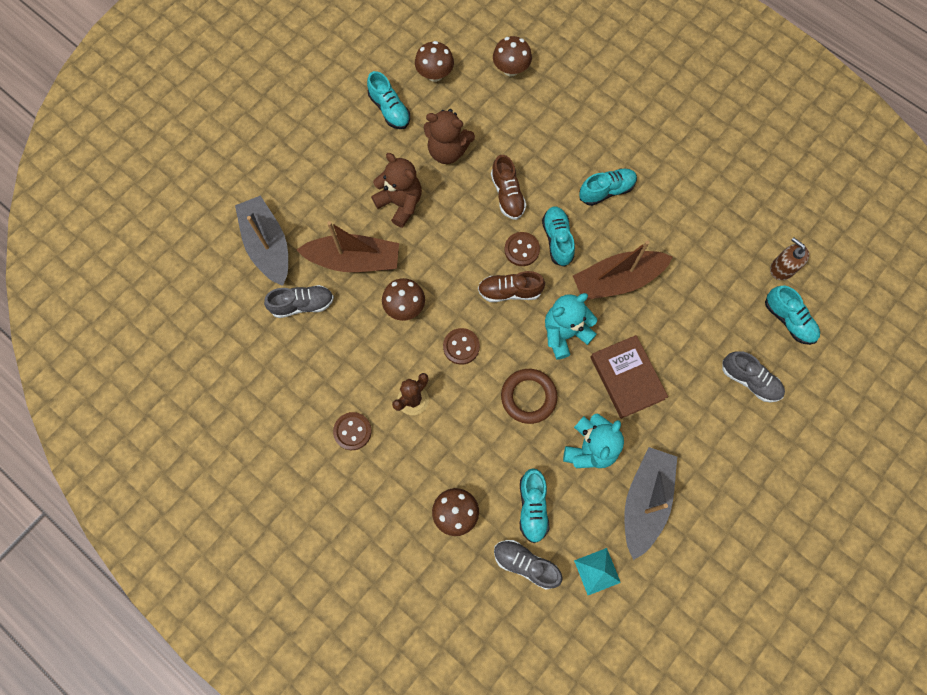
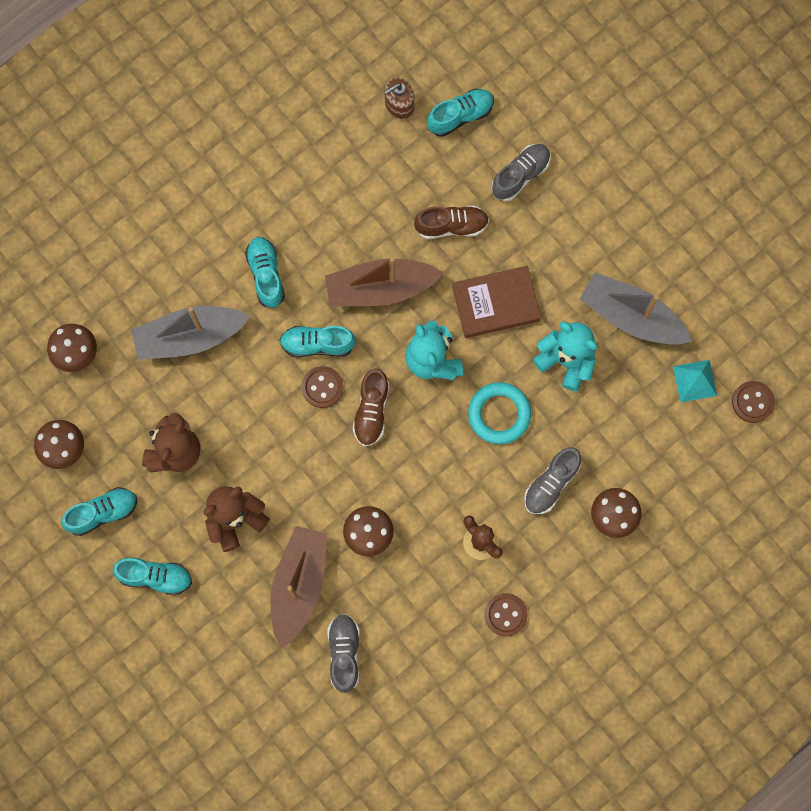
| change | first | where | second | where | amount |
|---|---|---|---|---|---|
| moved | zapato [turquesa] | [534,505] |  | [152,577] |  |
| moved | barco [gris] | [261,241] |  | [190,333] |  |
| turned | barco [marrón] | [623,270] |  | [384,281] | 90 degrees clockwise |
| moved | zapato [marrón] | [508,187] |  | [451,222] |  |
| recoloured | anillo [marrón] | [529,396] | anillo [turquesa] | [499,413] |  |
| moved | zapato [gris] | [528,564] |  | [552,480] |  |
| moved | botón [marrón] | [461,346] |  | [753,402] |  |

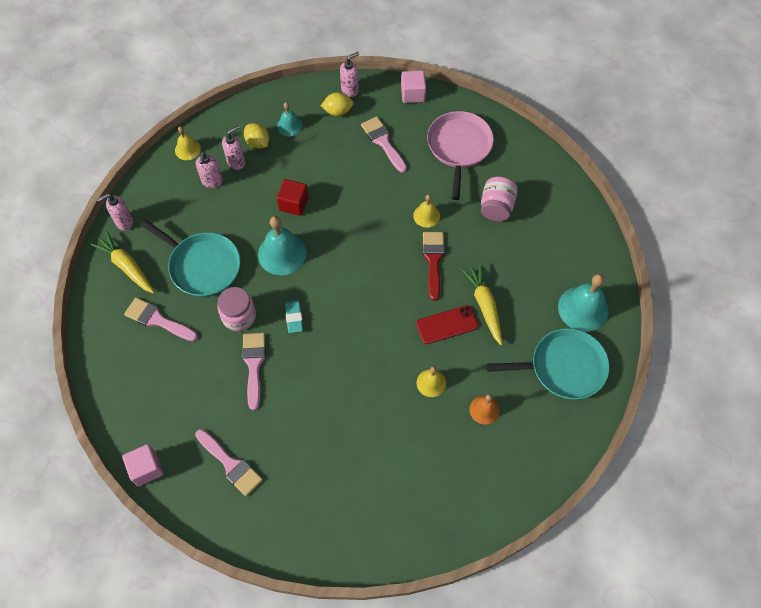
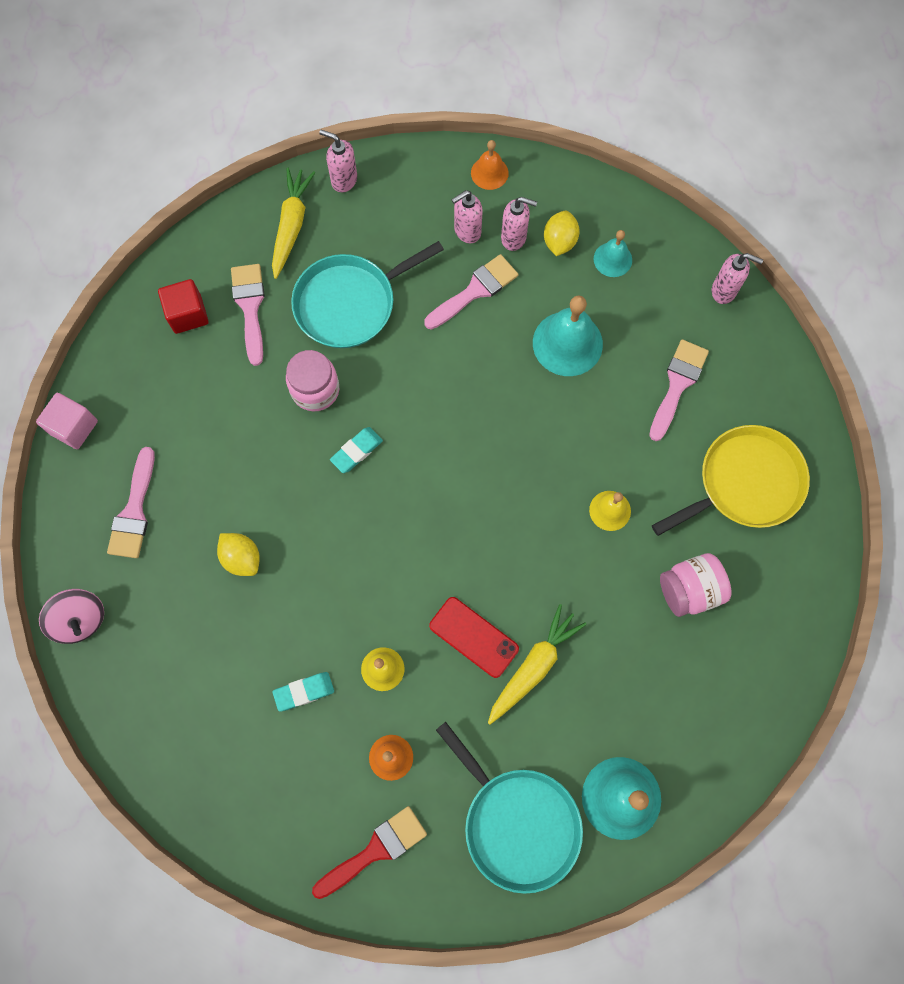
| change | first | where | second | where | amount |
|---|---|---|---|---|---|
| added |  |  | peonza [rosa] | [71,616] |  |
| moved | cubo [rojo] | [293,197] |  | [183,306] |  |
| moved | limón [amarillo] | [337,104] |  | [238,554] |  |
| added |  |  | goma de borrar [turquesa] | [303,692] |  |
| turned | sartén [turquesa] | [190,258] |  | [367,294] | 60 degrees clockwise |
| moved | pincel [rojo] | [434,266] |  | [369,852] |  |
| moved | pincel [rosa] | [254,371] |  | [471,292] |  |
| recoloured | campana [amarillo] | [188,143] | campana [naranja] | [490,165] |  |
| moved | campana [turquesa] | [282,245] |  | [568,335] |  |
| recoloured | sartén [rosa] | [460,155] | sartén [amarillo] | [731,480] |  |
| removed | cubo [rosa] | [413,86] |  |  |  |

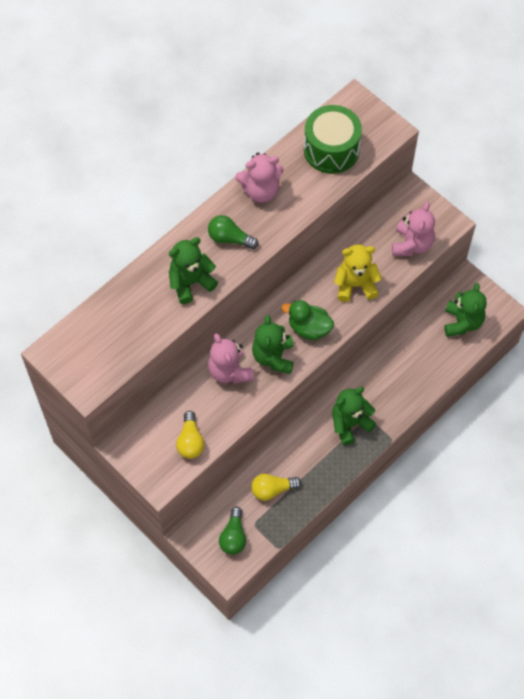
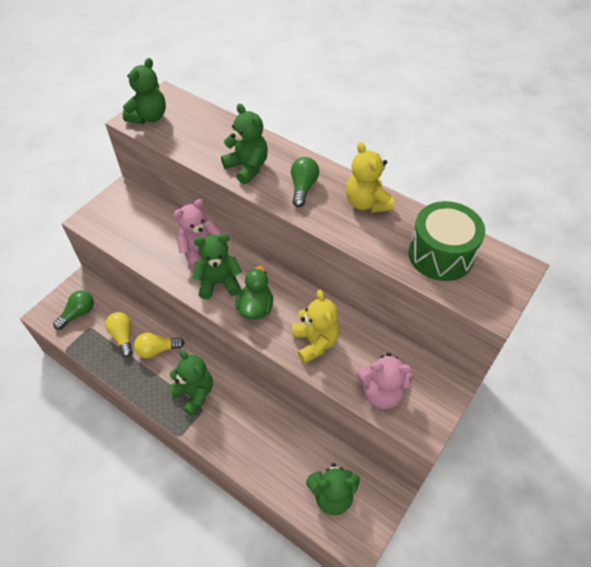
| change | first | where | second | where | amount |
|---|---|---|---|---|---|
| turned | bombilla [verde] | [232,531] |  | [73,310] | 135 degrees clockwise |
| added |  |  | osito [verde] | [144,91] |  |
| moved | bombilla [amarillo] | [190,435] |  | [159,345] |  |
| recoloured | osito [rosa] | [259,177] | osito [amarillo] | [370,177] |  |

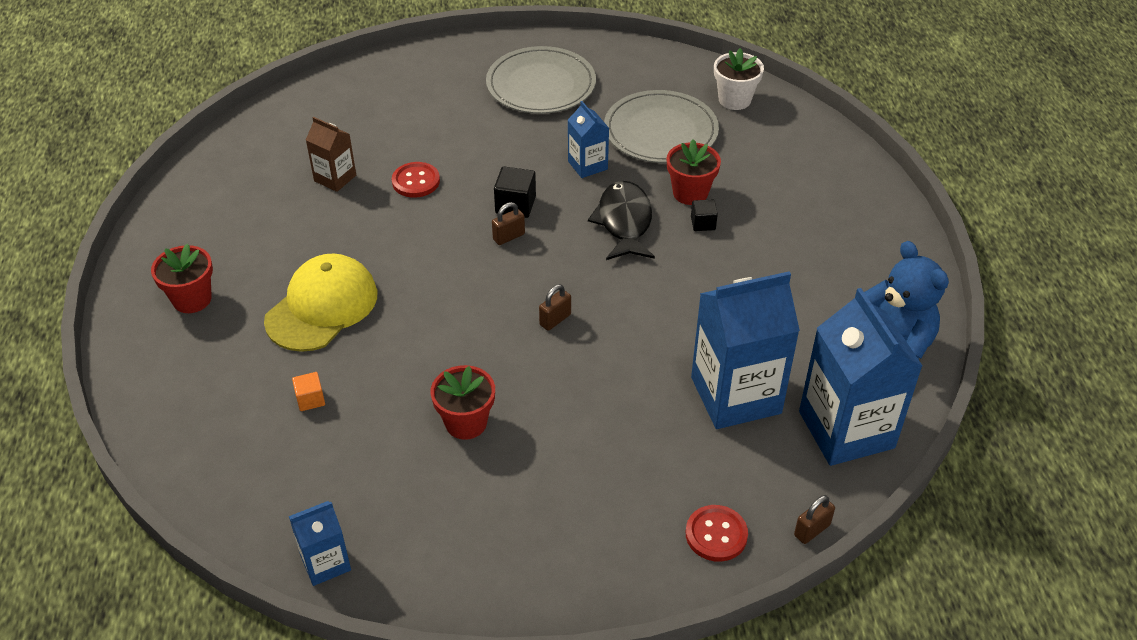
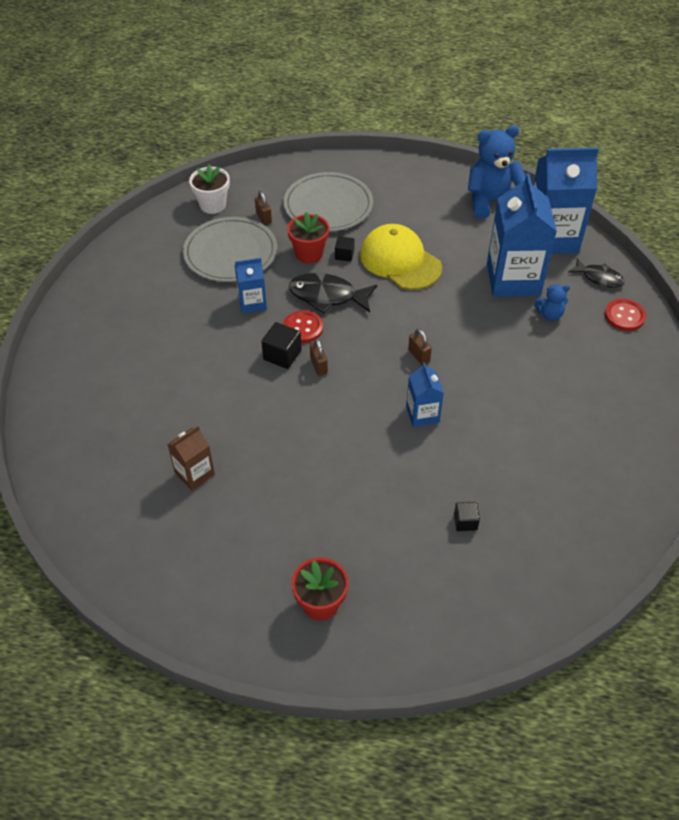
| change | first | where | second | where | amount |
|---|---|---|---|---|---|
| moved | candado [marrón] | [814,519] |  | [263,208] |  |
| moved | botón [rojo] | [416,180] |  | [303,326] |  |
| moved | plato [gris] | [541,80] |  | [328,202] |  |
| moved | gorra [amarillo] | [320,302] |  | [401,257] |  |
| moved | cartón de leche [azul] | [320,543] |  | [425,395] |  |
| recoloured | cubo [naranja] | [308,391] | cubo [negro] | [467,516] |  |
| added |  |  | osito [azul] | [552,302] |  |
| added |  |  | pez [negro] | [596,273] |  |
| removed | maceta [rojo] | [462,402] |  |  |  |

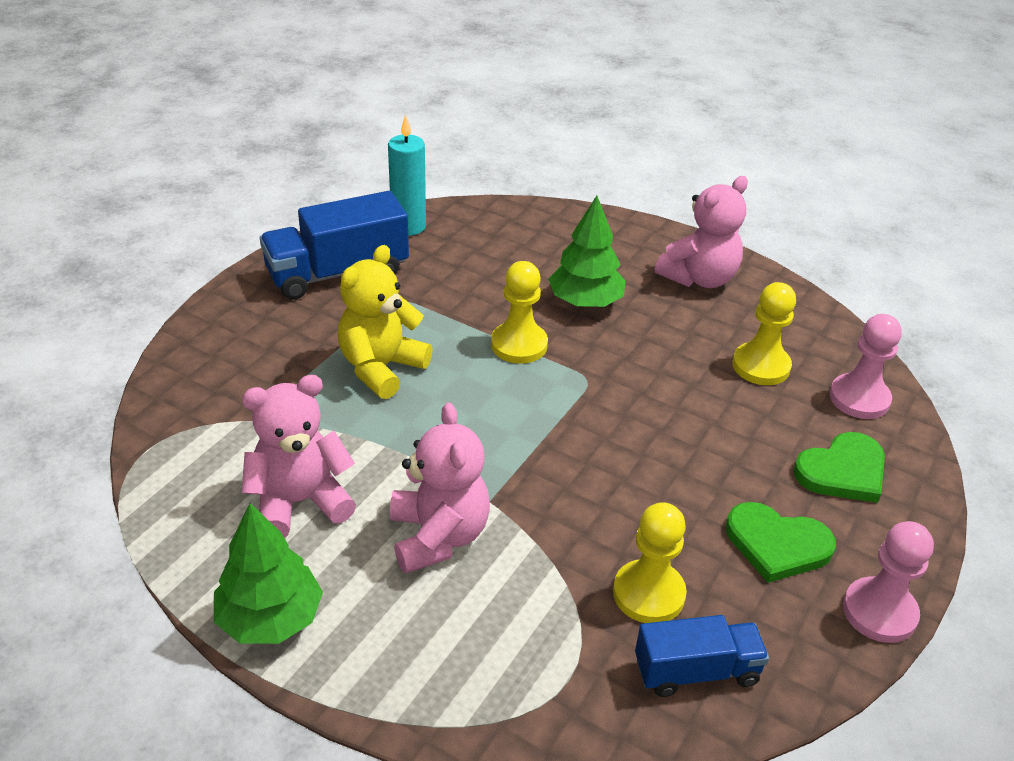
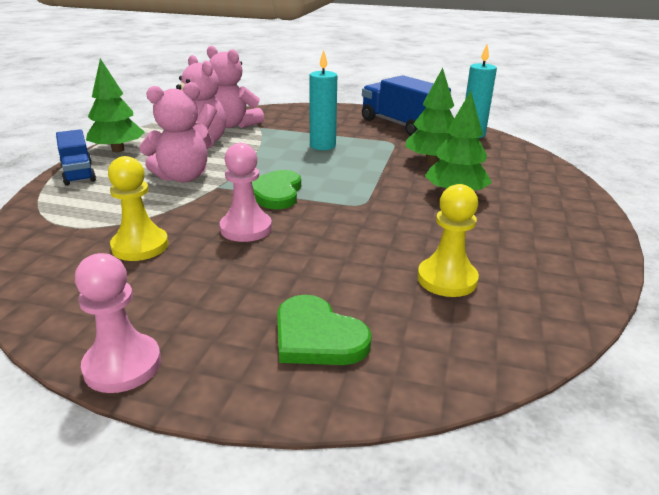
| change | first | where | second | where | amount |
|---|---|---|---|---|---|
| moved | camión [azul] | [702,656] |  | [76,157] |  |
| moved | osito [rosa] | [701,232] |  | [235,87] |  |
| moved | peón [rosa] | [865,366] |  | [246,192] |  |
| moved | corazón [verde] | [781,542] |  | [276,189] |  |
| replaced | osito [amarillo] | [385,322] | vela [turquesa] | [323,100] |  |
| added |  |  | árbol [verde] | [430,116] |  |
| removed | peón [amarillo] | [519,312] |  |  |  |

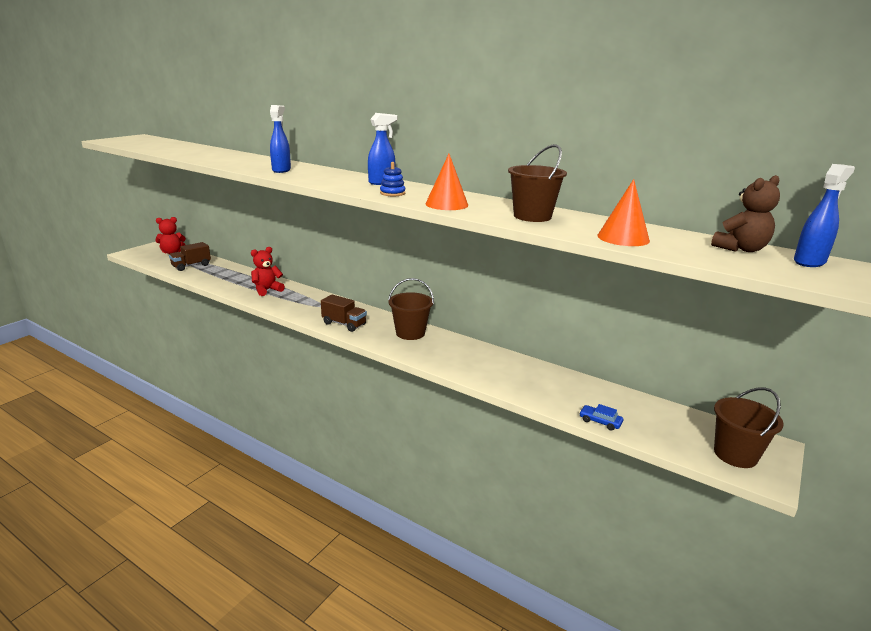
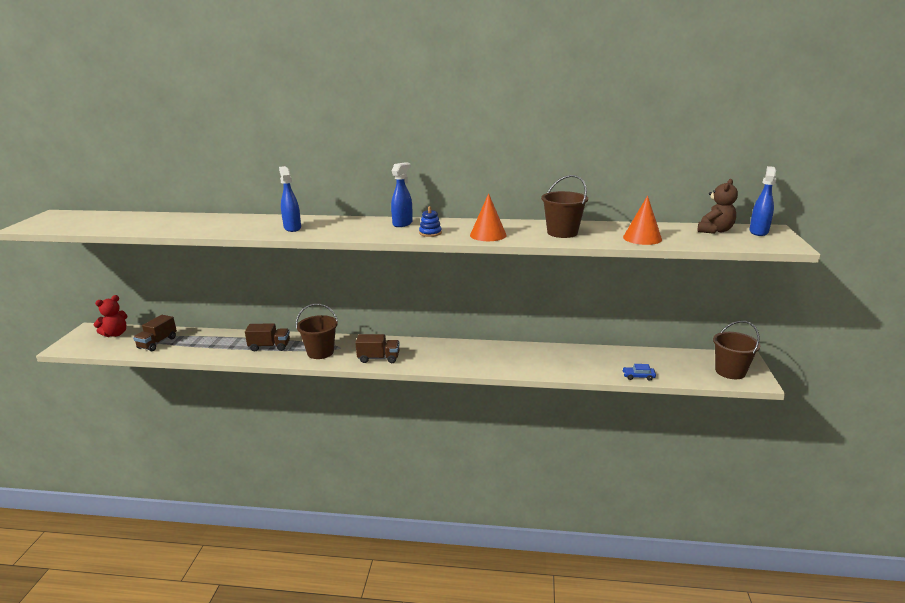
| change | first | where | second | where | amount |
|---|---|---|---|---|---|
| replaced | osito [rojo] | [268,271] | camión [marrón] | [267,337] |  |
| moved | balde [marrón] | [411,309] |  | [317,331] |  |

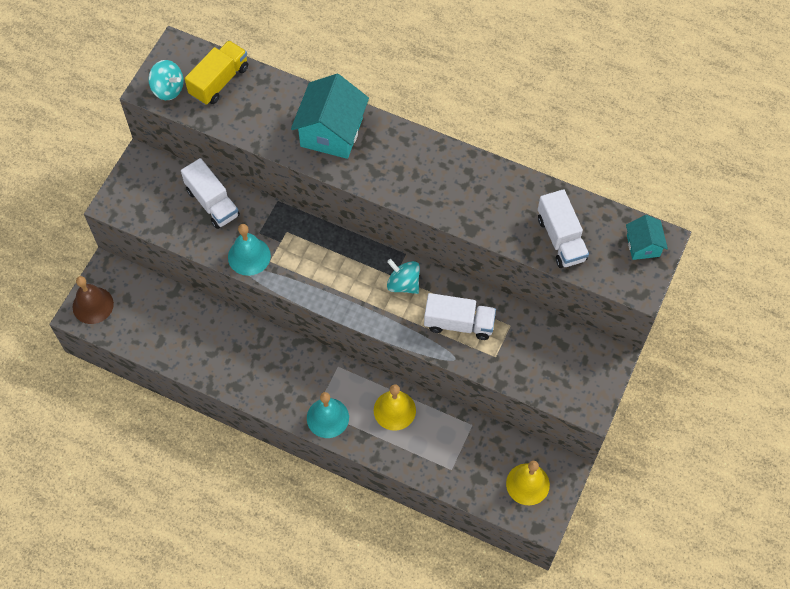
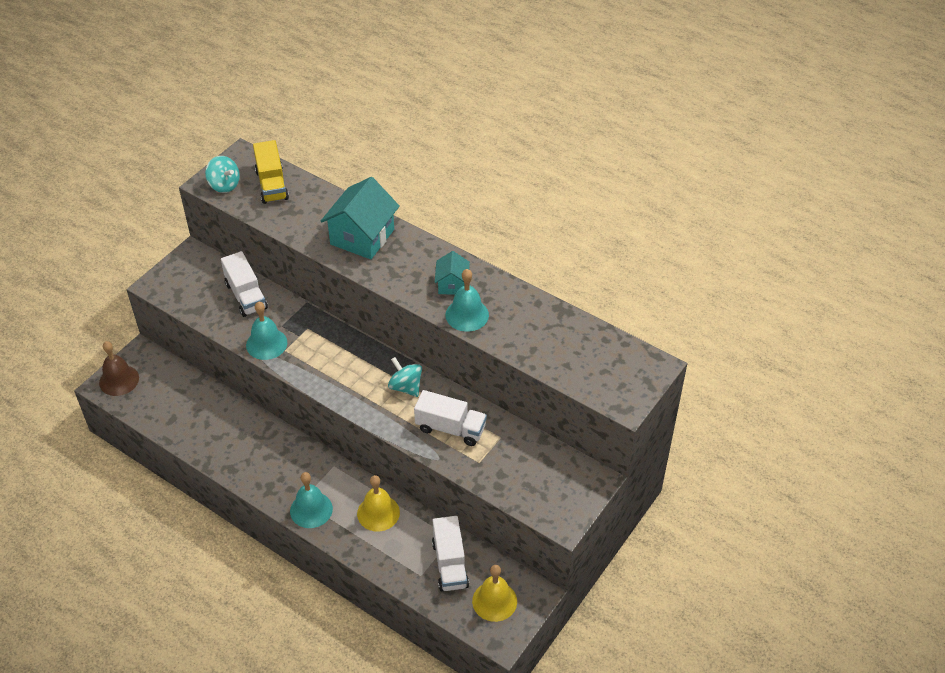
| change | first | where | second | where | amount |
|---|---|---|---|---|---|
| turned | camión [amarillo] | [216,72] |  | [271,172] | 120 degrees clockwise |
| moved | camión [blanco] | [563,228] |  | [450,553] |  |
| moved | casa [turquesa] | [647,237] |  | [452,273] |  |
| added |  |  | campana [turquesa] | [467,300] |  |

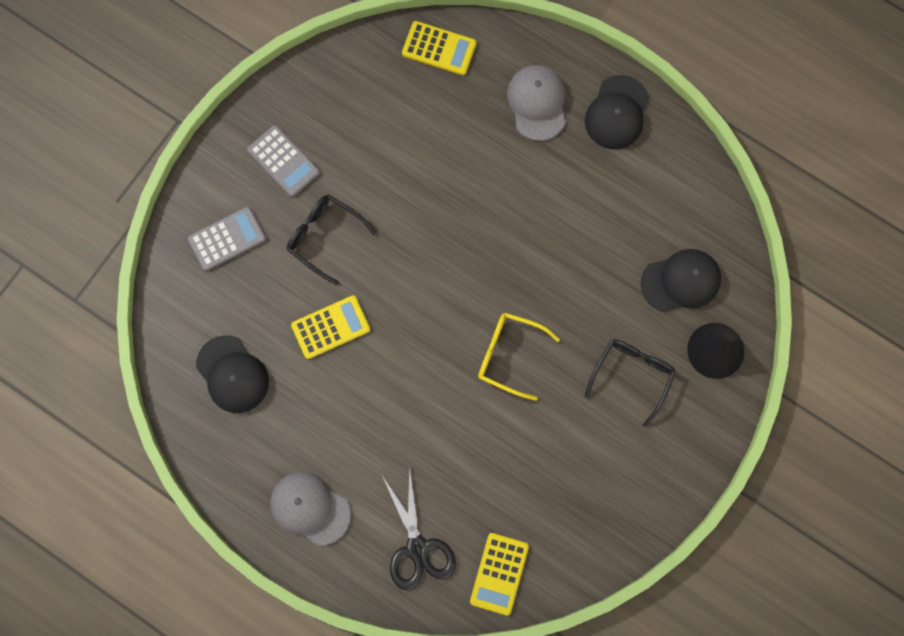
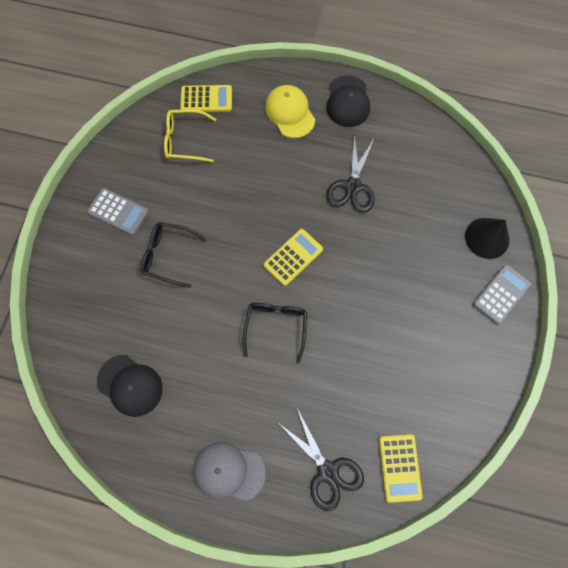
| change | first | where | second | where | amount |
|---|---|---|---|---|---|
| moved | gafas [amarillo] | [519,357] |  | [190,135] |  |
| moved | gafas [negro] | [630,383] |  | [275,333] |  |
| moved | calculadora [amarillo] | [330,327] |  | [293,257] |  |
| recoloured | gorra [gris] | [536,103] | gorra [amarillo] | [290,111] |  |
| added |  |  | tijeras [negro] | [350,174] |  |
| moved | calculadora [gris] | [227,239] |  | [502,294] |  |
| removed | gorra [negro] | [680,280] |  |  |  |

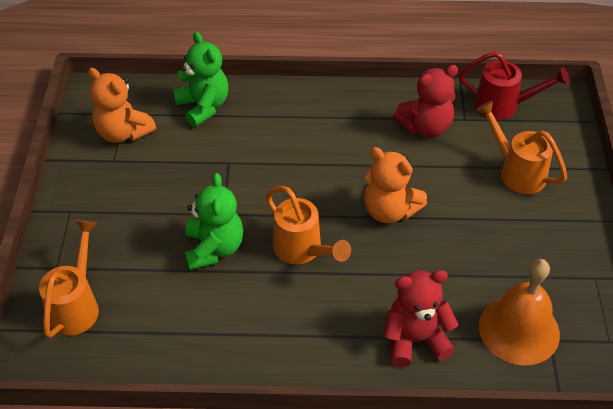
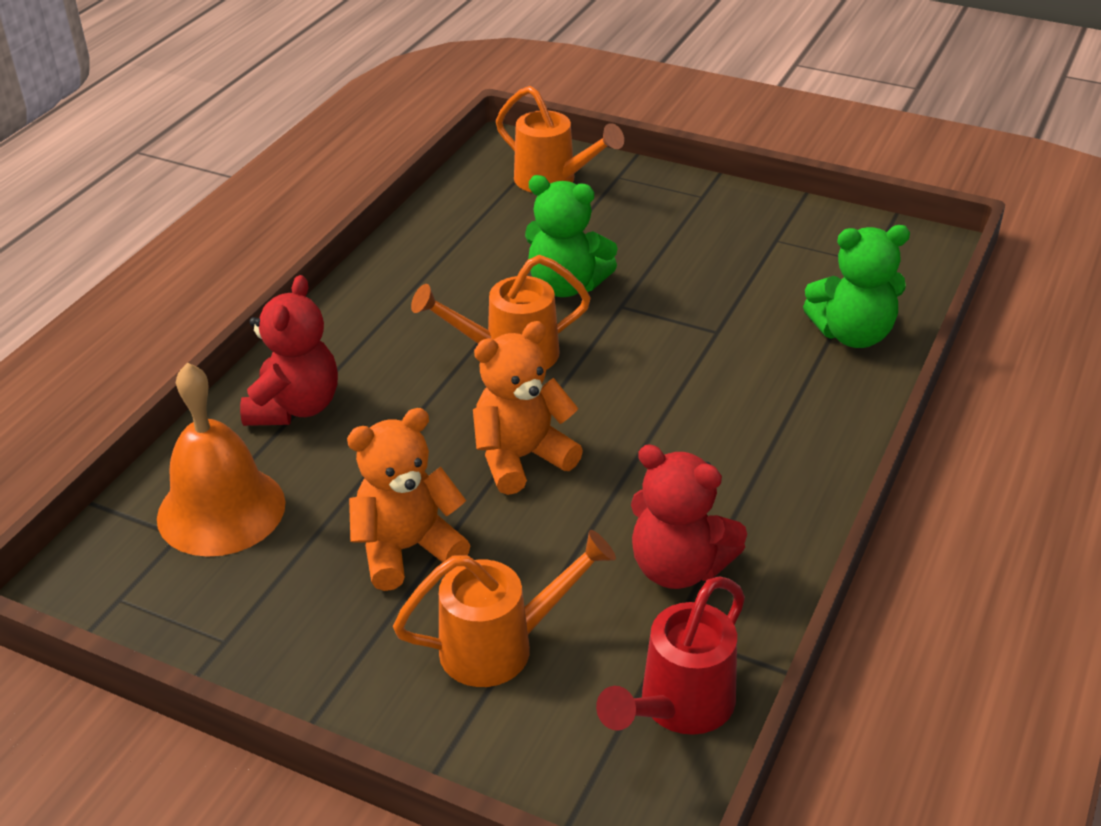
| change | first | where | second | where | amount |
|---|---|---|---|---|---|
| moved | osito [naranja] | [122,105] |  | [409,499] |  |
| turned | osito [rojo] | [425,101] |  | [689,516] | 60 degrees counterclockwise |

